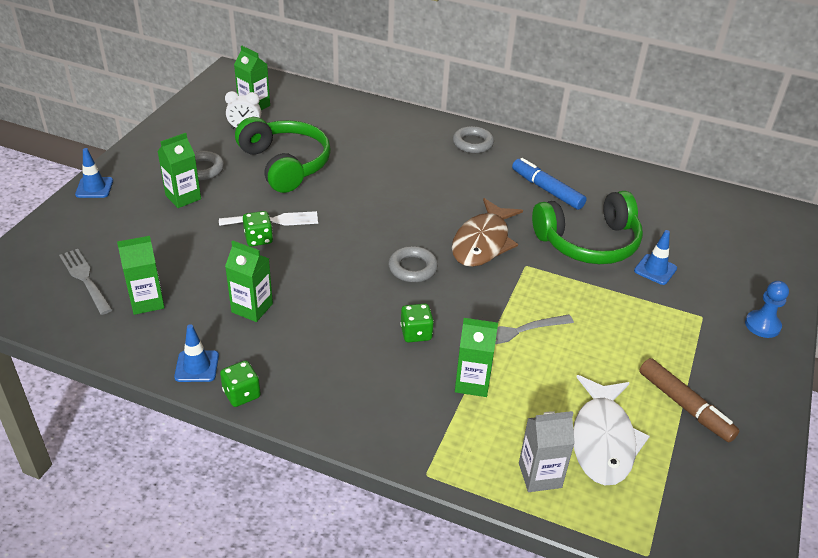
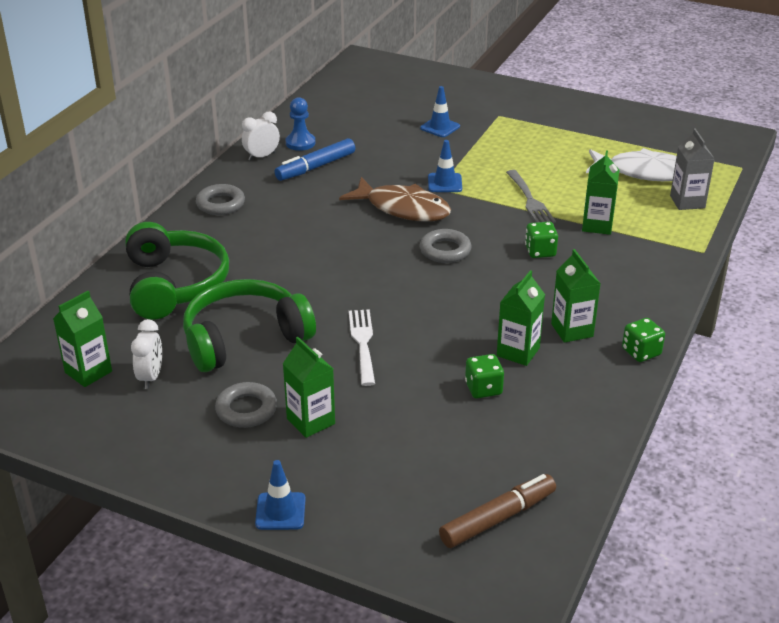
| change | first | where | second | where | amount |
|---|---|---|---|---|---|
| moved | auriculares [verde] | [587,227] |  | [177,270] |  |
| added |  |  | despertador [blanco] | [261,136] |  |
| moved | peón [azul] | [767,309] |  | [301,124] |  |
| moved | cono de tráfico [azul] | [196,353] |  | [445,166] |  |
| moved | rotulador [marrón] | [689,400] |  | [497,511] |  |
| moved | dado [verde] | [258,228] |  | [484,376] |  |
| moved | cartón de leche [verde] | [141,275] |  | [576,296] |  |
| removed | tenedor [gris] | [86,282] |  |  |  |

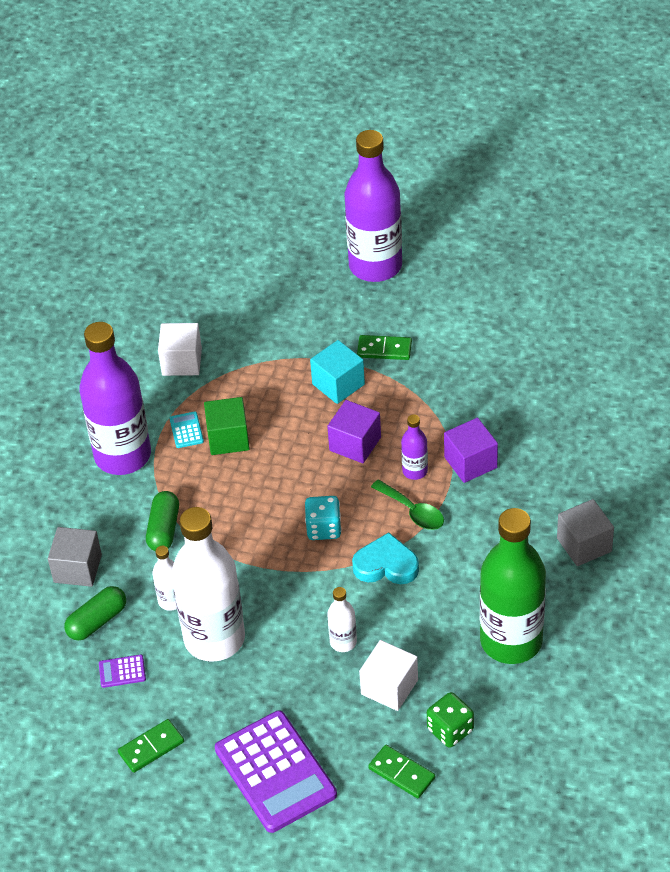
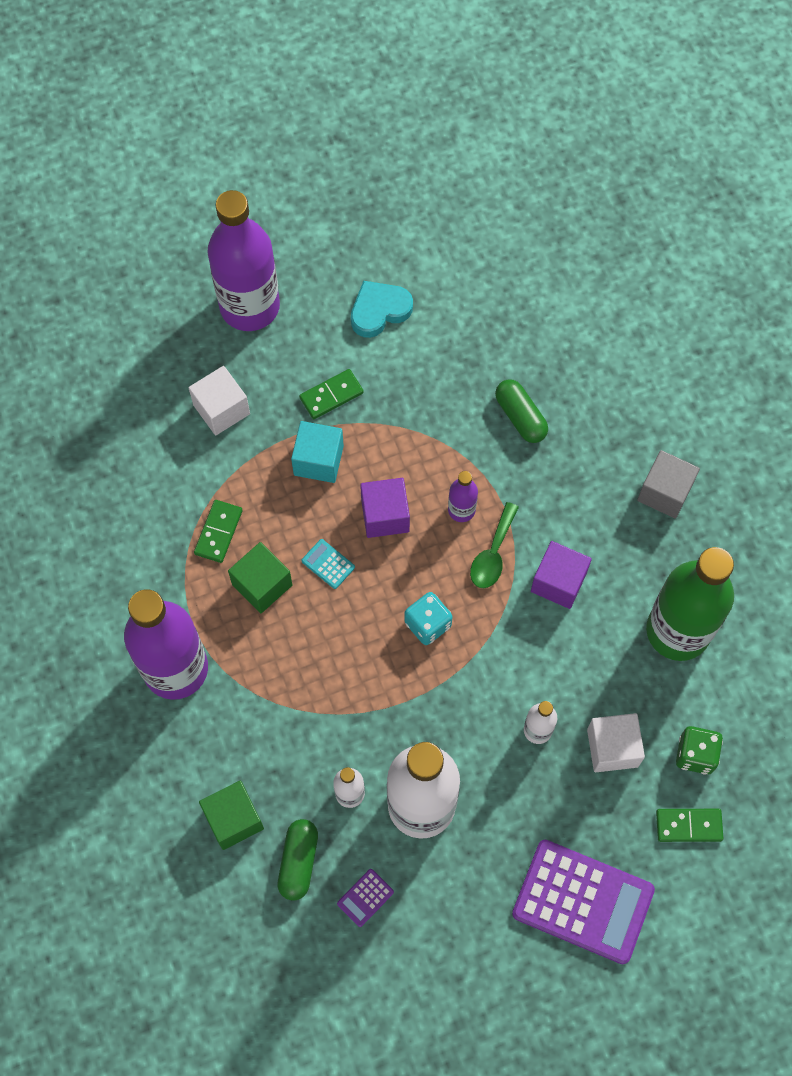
| change | first | where | second | where | amount |
|---|---|---|---|---|---|
| moved | cubo [blanco] | [180,349] |  | [219,400] |  |
| moved | ficha de dominó [verde] | [151,746] |  | [218,531] |  |
| recoloured | cubo [gris] | [75,557] | cubo [verde] | [231,815] |  |
| moved | calculadora [turquesa] | [186,429] |  | [328,564] |  |
| moved | corazón [turquesa] | [385,558] |  | [382,309] |  |
| turned | cuchara [verde] | [407,505] |  | [494,545] | 105 degrees clockwise |
| moved | cápsula [verde] | [162,521] |  | [521,411] |  |
| moved | cubo [morado] | [471,450] |  | [561,575] |  |

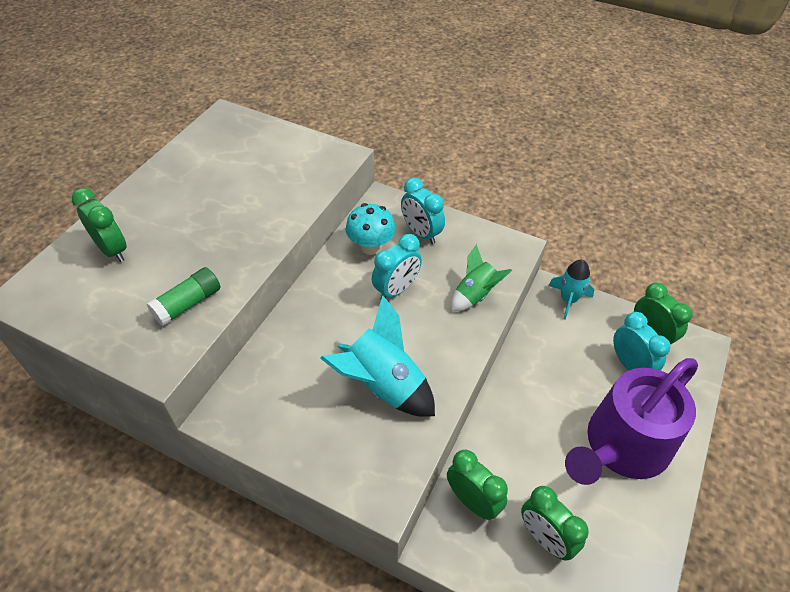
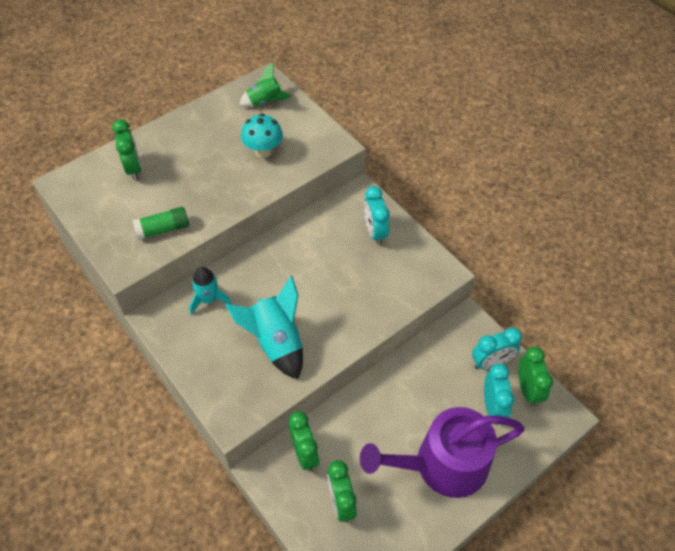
| change | first | where | second | where | amount |
|---|---|---|---|---|---|
| moved | cohete [turquesa] | [571,290] |  | [210,291] |  |
| moved | cohete [verde] | [481,278] |  | [265,85] |  |
| moved | seta [turquesa] | [370,229] |  | [262,136] |  |
| moved | despertador [turquesa] | [397,267] |  | [497,348] |  |

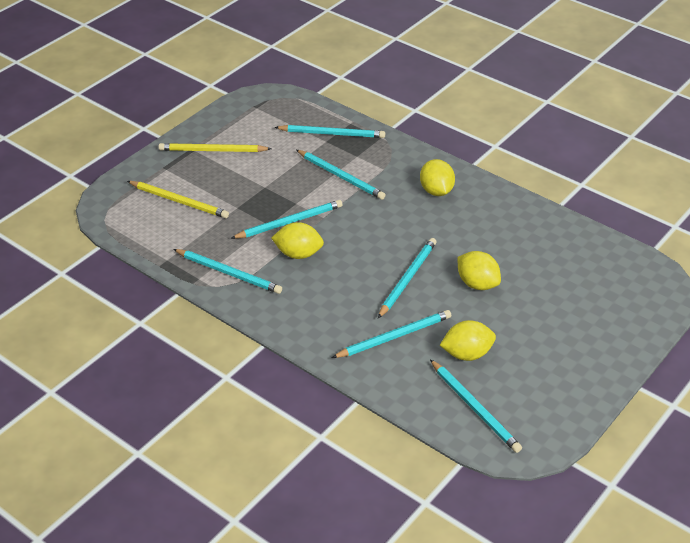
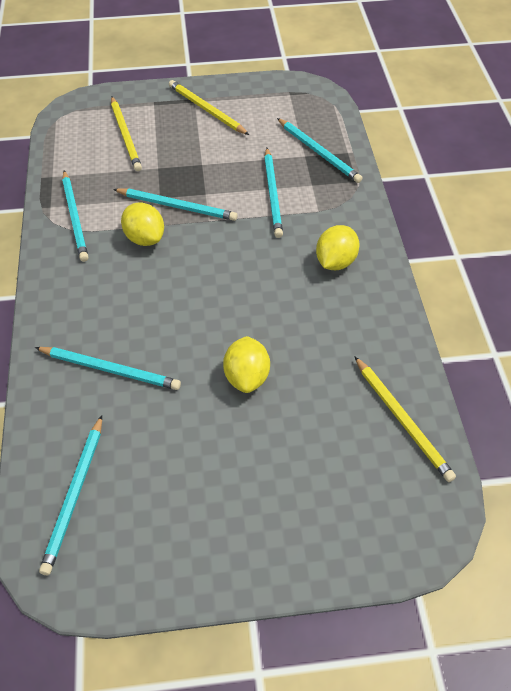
| change | first | where | second | where | amount |
|---|---|---|---|---|---|
| added |  |  | lápiz [amarillo] | [405,419] |  |
| removed | lápiz [turquesa] | [407,278] |  |  |  |
| removed | limón [amarillo] | [468,340] |  |  |  |

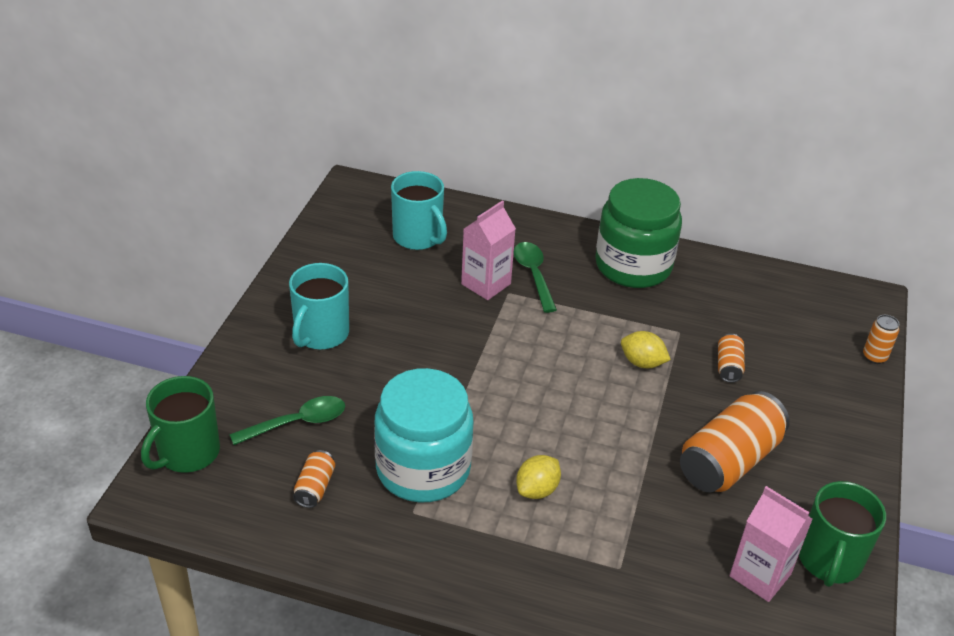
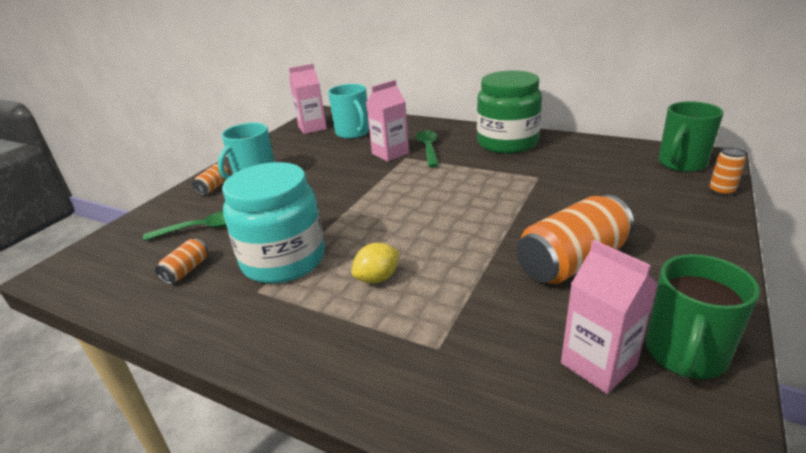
| change | first | where | second | where | amount |
|---|---|---|---|---|---|
| moved | lata [naranja] | [731,358] |  | [211,179] |  |
| added |  |  | cartón de leche [rosa] | [308,99] |  |
| moved | taza [verde] | [180,424] |  | [691,136] |  |
| removed | limón [amarillo] | [646,349] |  |  |  |

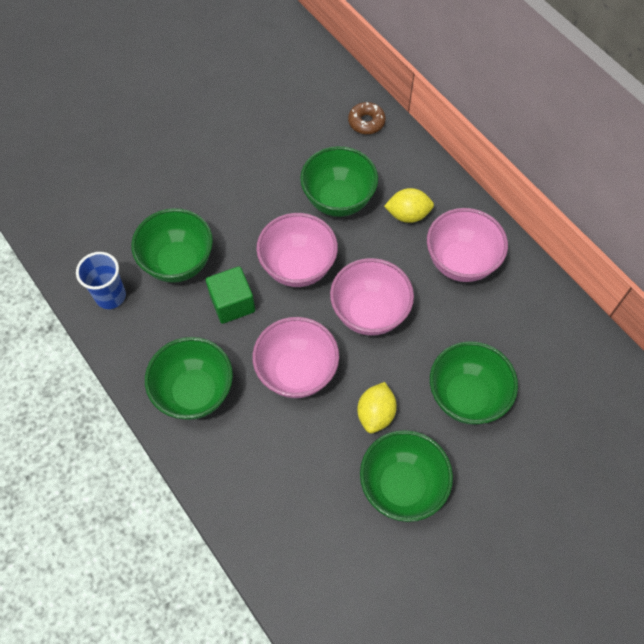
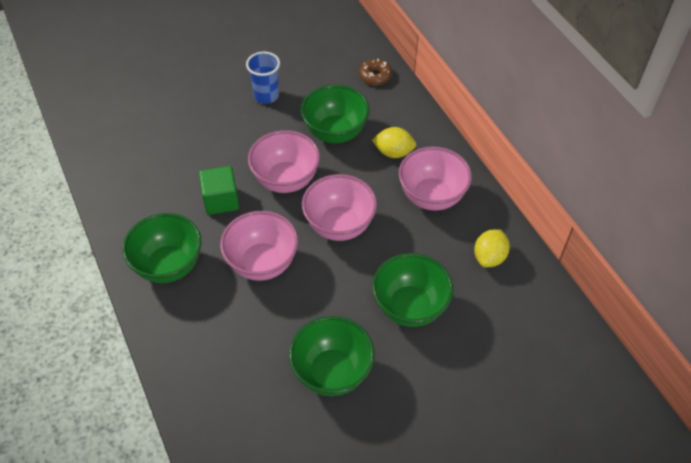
| change | first | where | second | where | amount |
|---|---|---|---|---|---|
| moved | vaso [azul] | [101,280] |  | [263,78] |  |
| moved | limón [amarillo] | [377,407] |  | [492,248] |  |
| removed | cuenco [verde] | [172,245] |  |  |  |

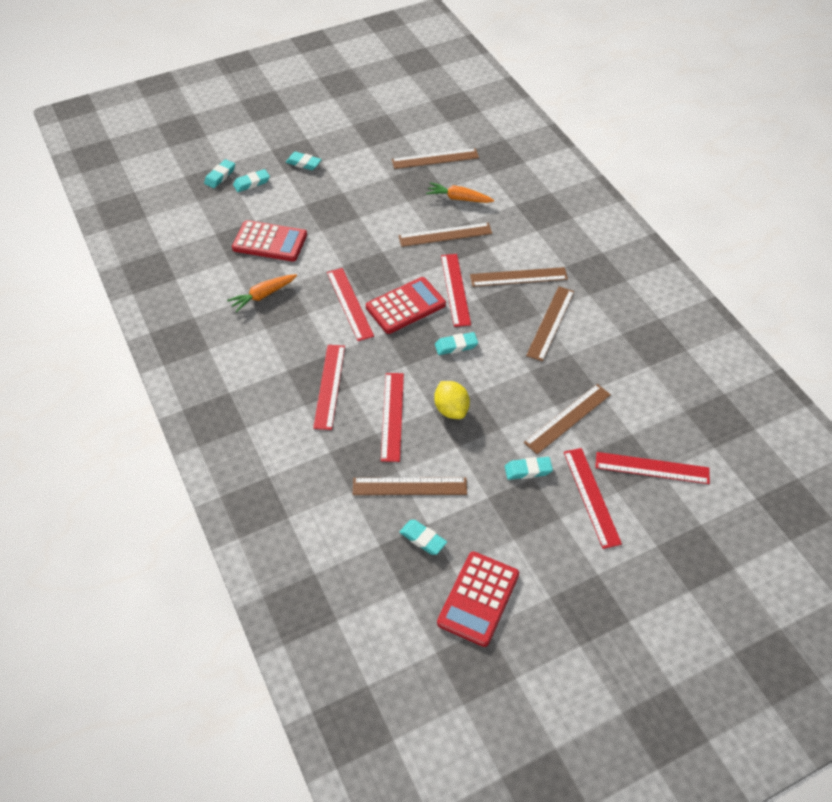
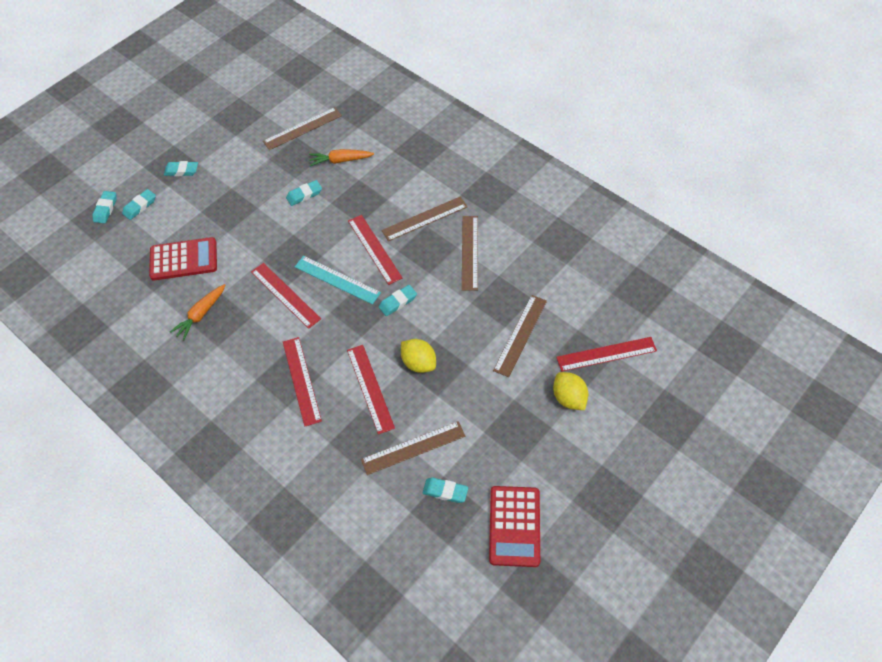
| change | first | where | second | where | amount |
|---|---|---|---|---|---|
| moved | goma de borrar [turquesa] | [529,468] |  | [304,193] |  |
| replaced | calculadora [rojo] | [406,305] | regla [turquesa] | [338,280] |  |
| replaced | regla [rojo] | [593,498] | limón [amarillo] | [570,391] |  |
| removed | regla [marrón] | [445,235] |  |  |  |

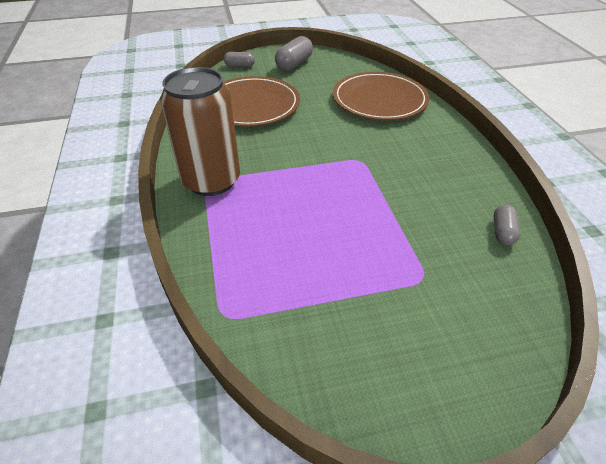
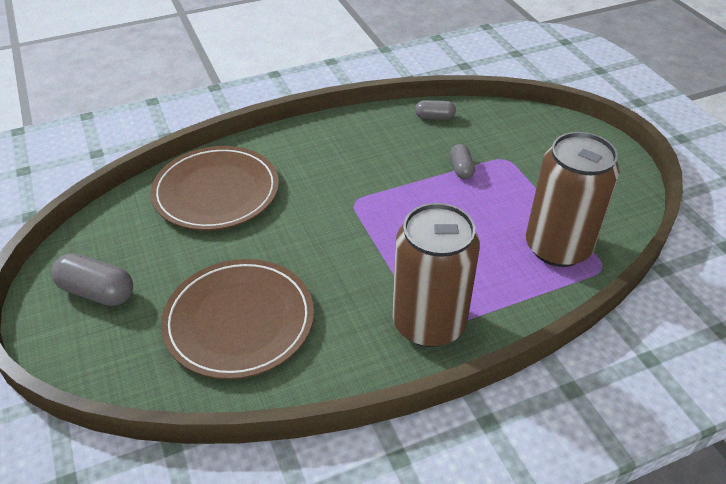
| change | first | where | second | where | amount |
|---|---|---|---|---|---|
| moved | cápsula [gris] | [239,59] |  | [462,161] |  |
| added |  |  | lata [marrón] | [573,199] |  |

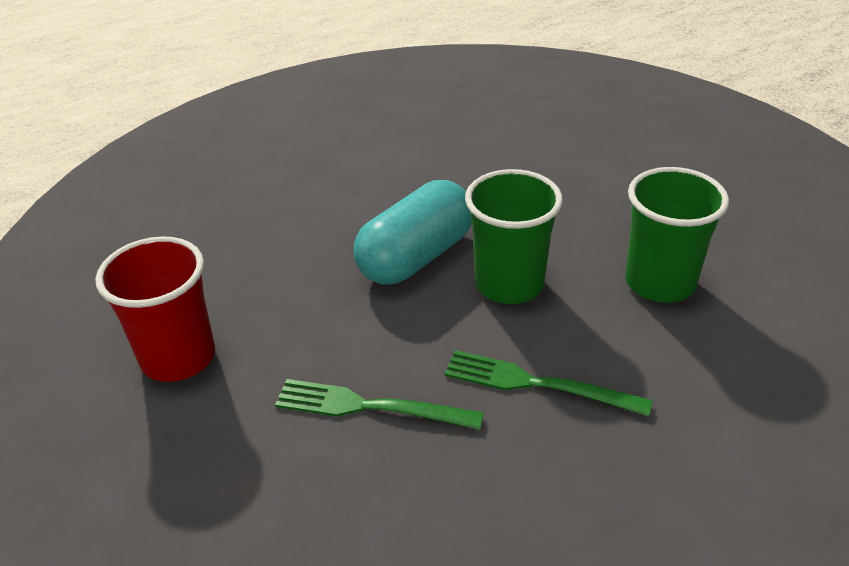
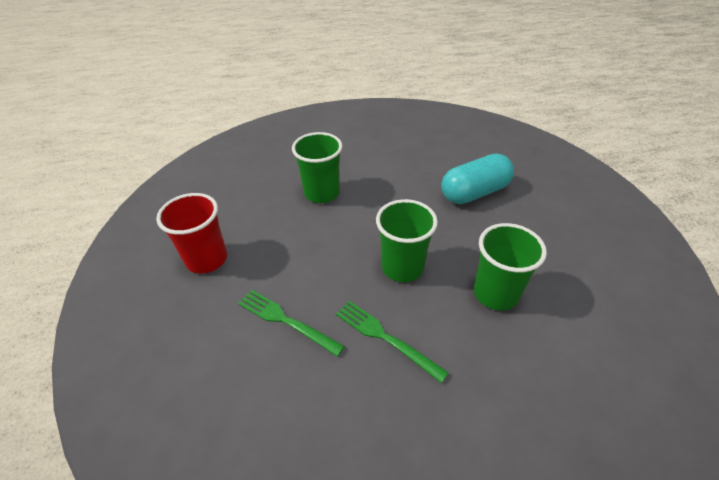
| change | first | where | second | where | amount |
|---|---|---|---|---|---|
| added |  |  | vaso [verde] | [317,167] |  |
| moved | cápsula [turquesa] | [413,232] |  | [477,178] |  |

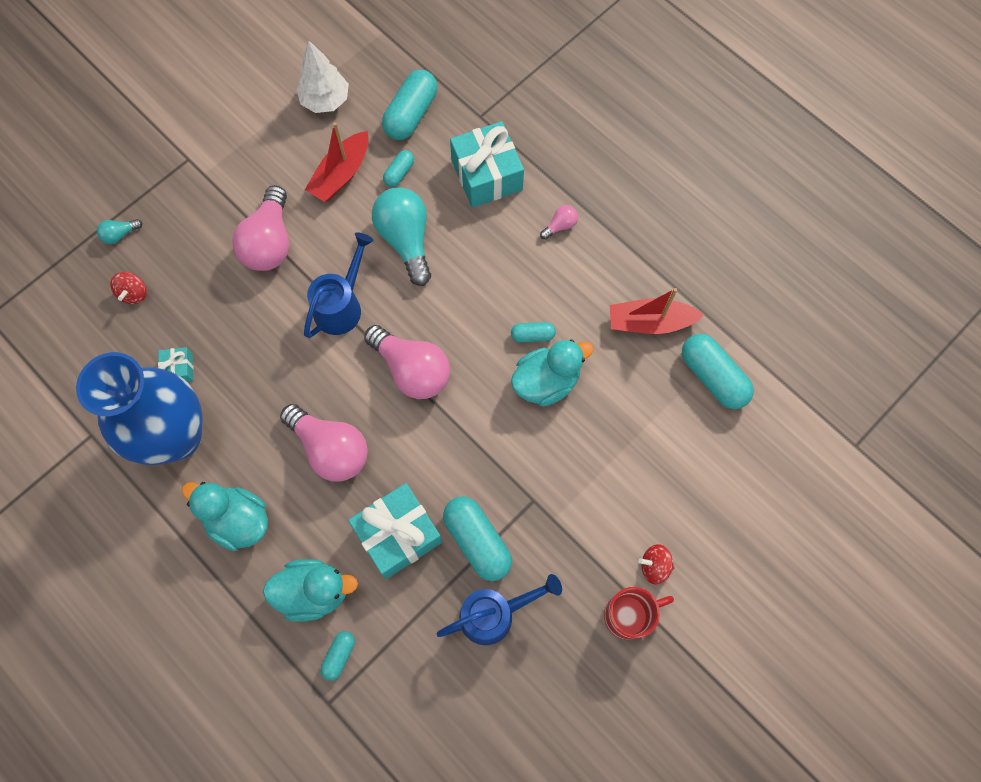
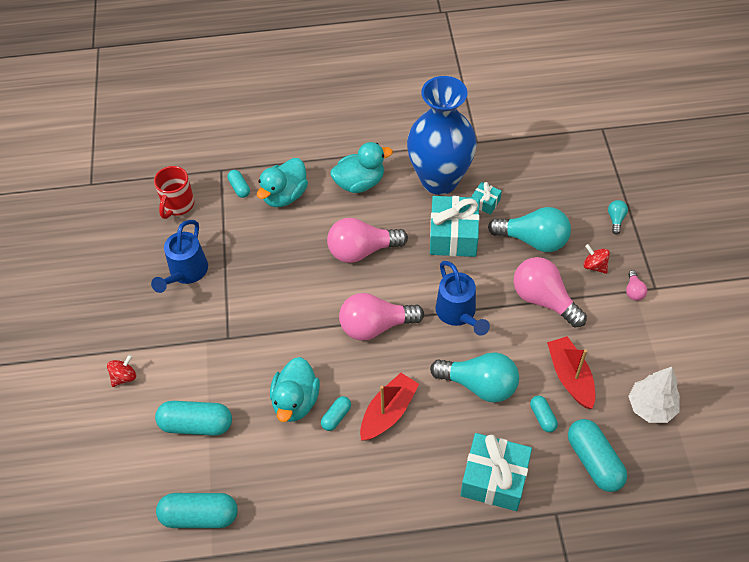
| change | first | where | second | where | amount |
|---|---|---|---|---|---|
| moved | taza [rojo] | [639,613] |  | [174,192] |  |
| moved | cápsula [turquesa] | [477,538] |  | [193,418] |  |
| moved | barco [rojo] | [657,311] |  | [389,407] |  |
| moved | regalo [turquesa] | [395,531] |  | [455,226] |  |
| added |  |  | bombilla [turquesa] | [529,229] |  |
| moved | peonza [rojo] | [128,288] |  | [596,259] |  |
| moved | bombilla [rosa] | [559,222] |  | [637,285] |  |

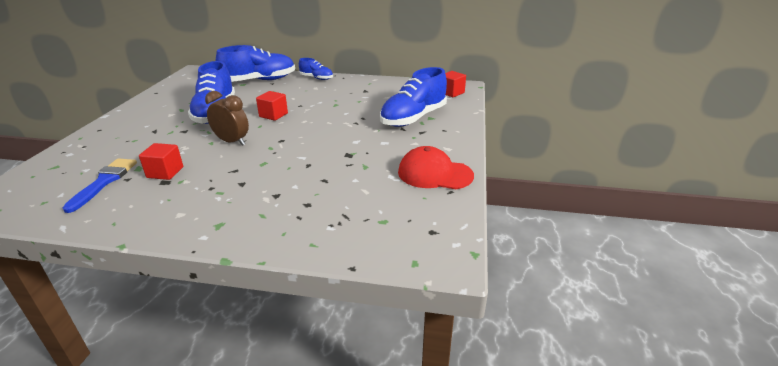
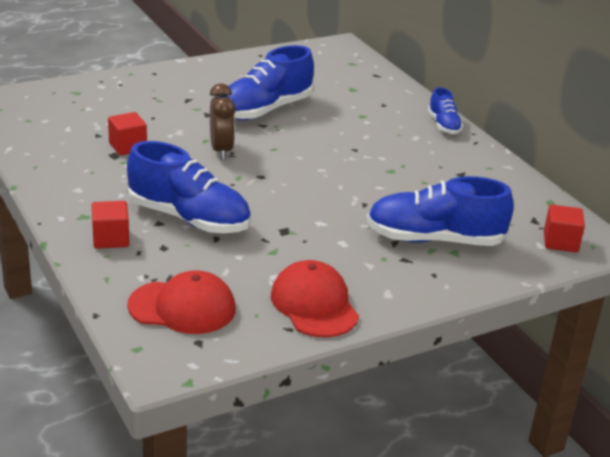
| change | first | where | second | where | amount |
|---|---|---|---|---|---|
| moved | cubo [rojo] | [272,106] |  | [110,225] |  |
| moved | zapato [azul] | [255,63] |  | [189,187] |  |
| added |  |  | gorra [rojo] | [181,302] |  |
| removed | pincel [azul] | [100,186] |  |  |  |

